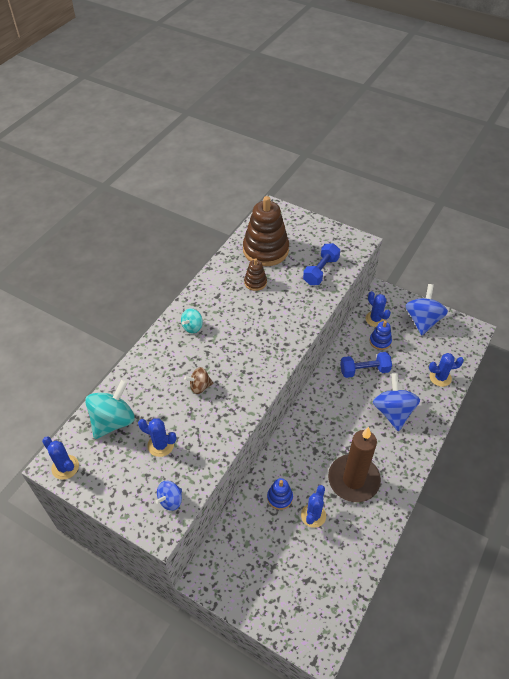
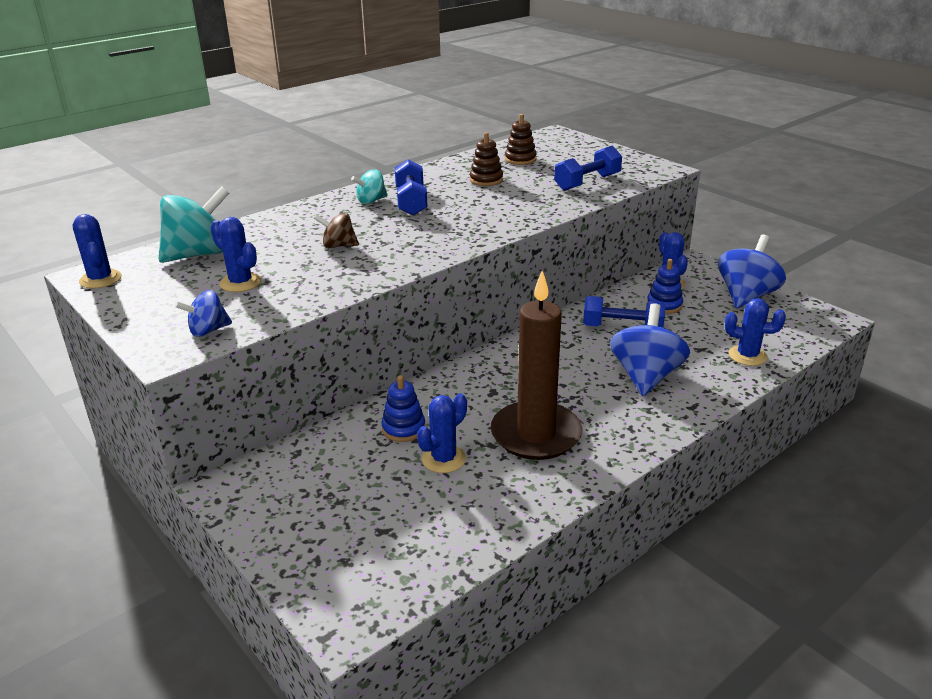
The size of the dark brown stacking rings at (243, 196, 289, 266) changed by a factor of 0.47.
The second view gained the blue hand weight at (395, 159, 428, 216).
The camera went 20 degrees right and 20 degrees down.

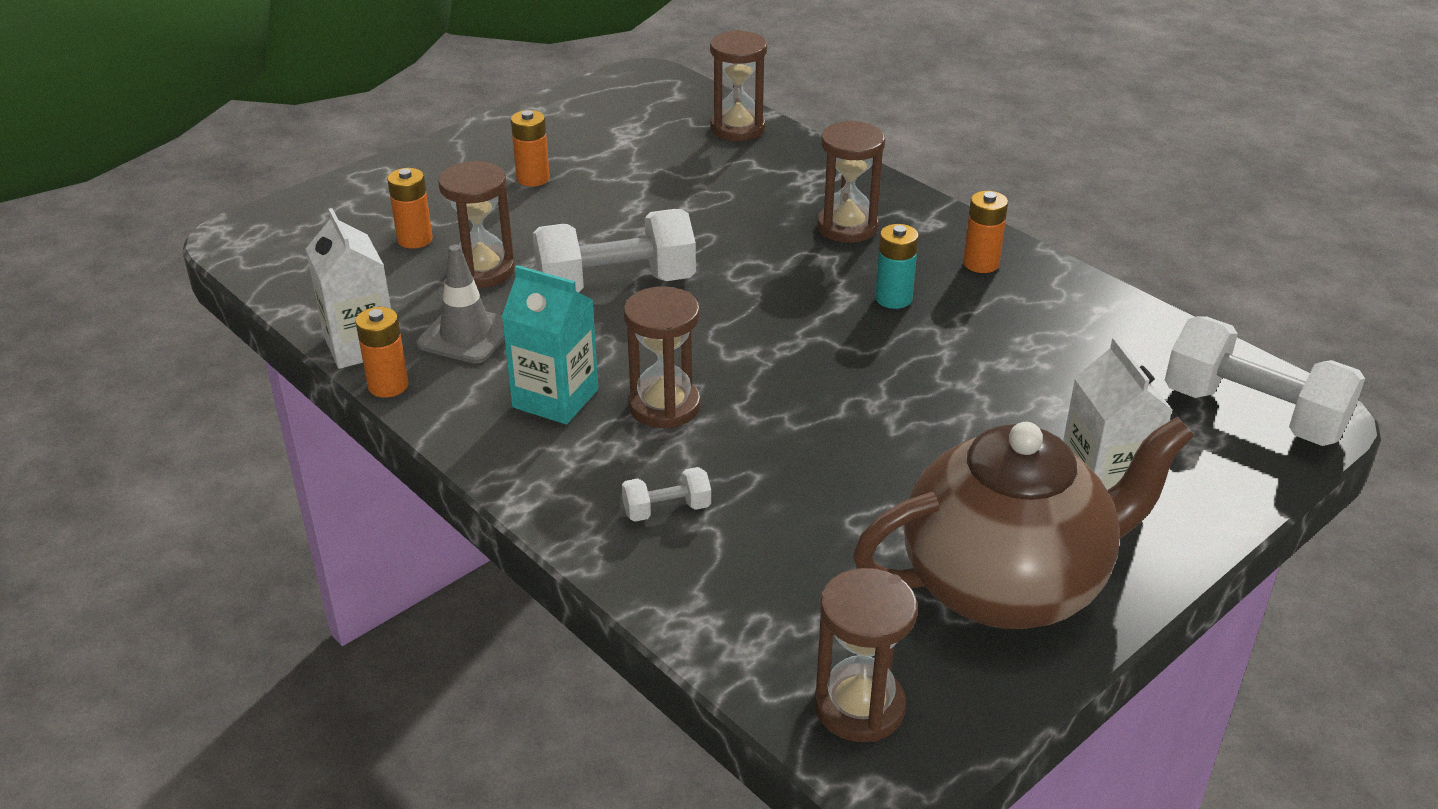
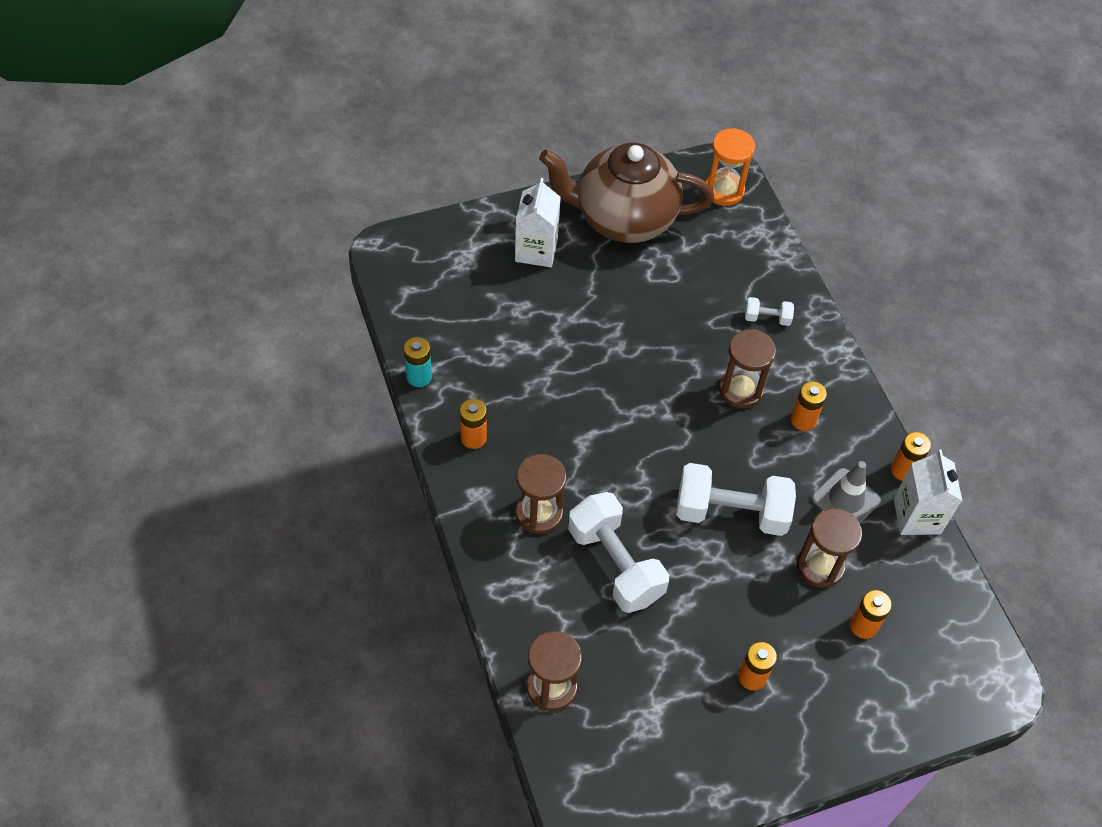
The aqua power cell ended up elsewhere, having gone from (875, 224, 919, 309) to (404, 337, 432, 387).
Where the aqua carton stood at (502, 265, 598, 424), the bright orange power cell came to stand at (791, 381, 827, 431).
The pure white hand weight ended up elsewhere, having gone from (1165, 316, 1365, 446) to (568, 492, 669, 613).
What was the dark brown hourglass at (814, 568, 918, 742) turned into the bright orange hourglass at (705, 128, 755, 206).
The camera went 160 degrees left and 20 degrees up.

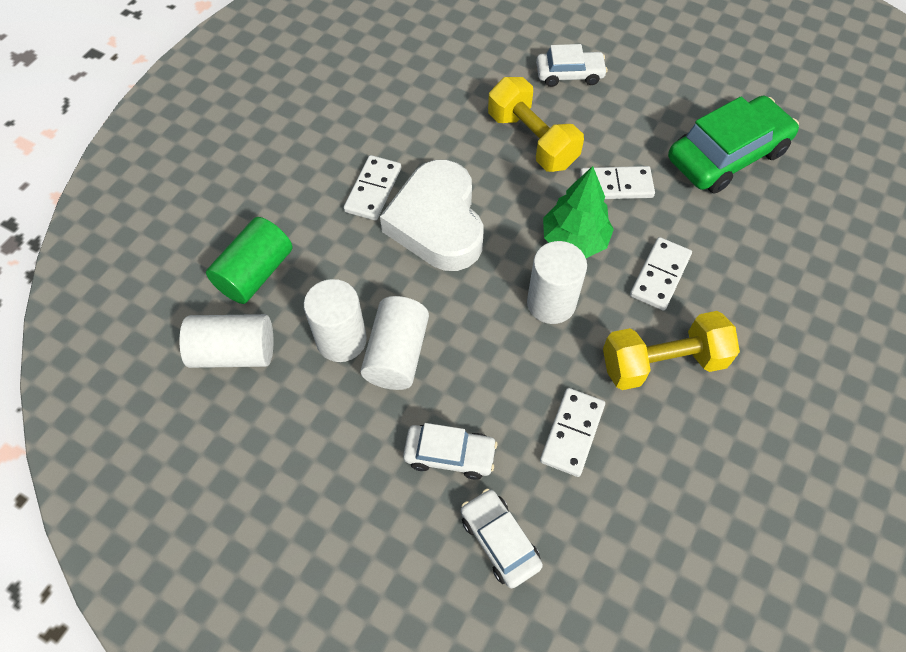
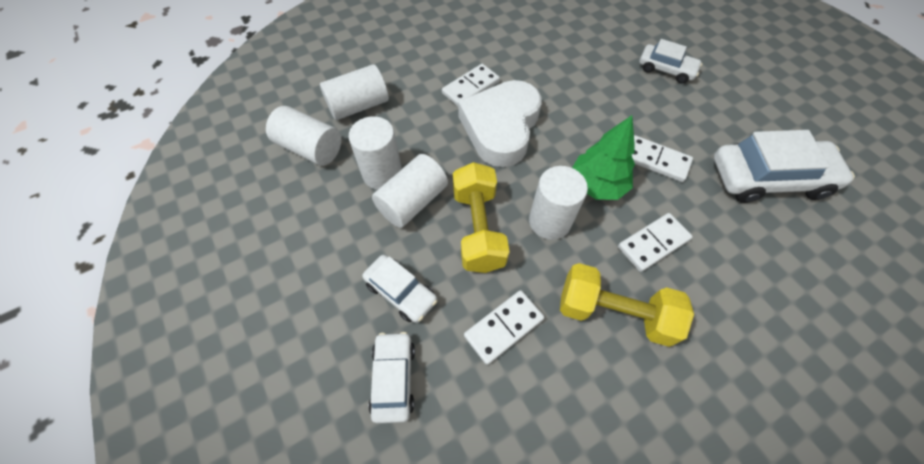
The golden hand weight ended up elsewhere, having gone from (488, 77, 584, 172) to (453, 162, 510, 273).
What was the green toy car at (668, 96, 799, 193) turned into the pure white toy car at (714, 130, 855, 203).
What was the green solid cylinder at (206, 217, 292, 304) turned into the pure white solid cylinder at (320, 64, 389, 120).
The camera went 30 degrees right and 0 degrees up.

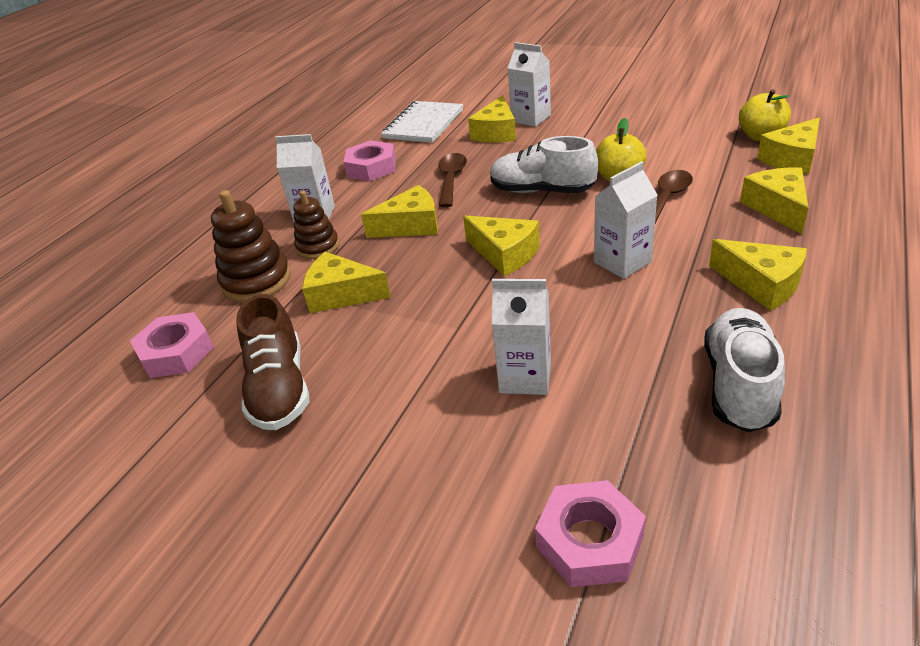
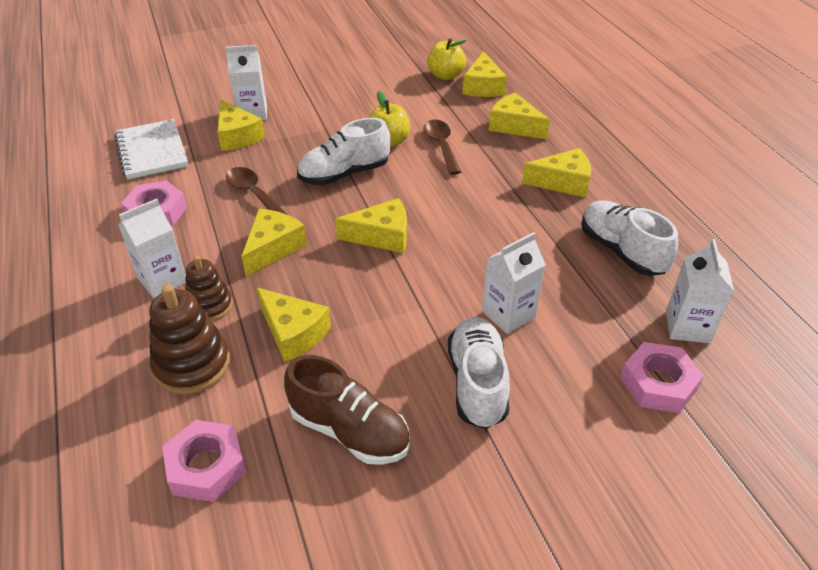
The pure white carton ended up elsewhere, having gone from (594, 161, 657, 279) to (666, 239, 734, 343).
The golden cheese wedge at (302, 252, 391, 313) ended up facing another way, 105 degrees counterclockwise from before.
The second view gained the pure white shoe at (448, 317, 510, 429).
The camera went 50 degrees left and 5 degrees up.

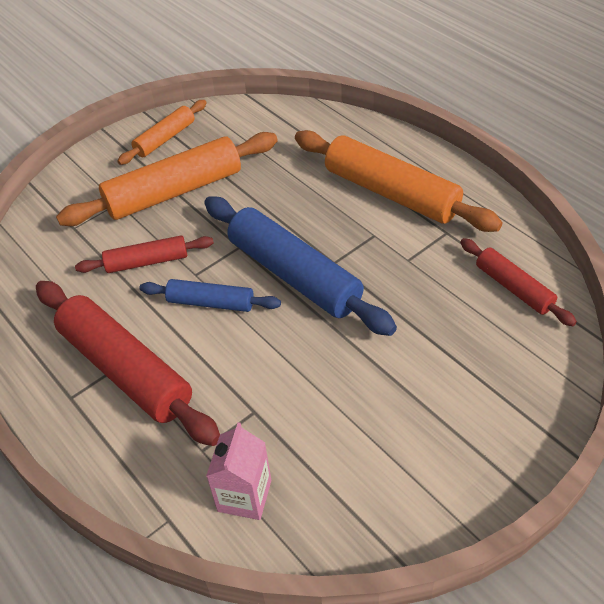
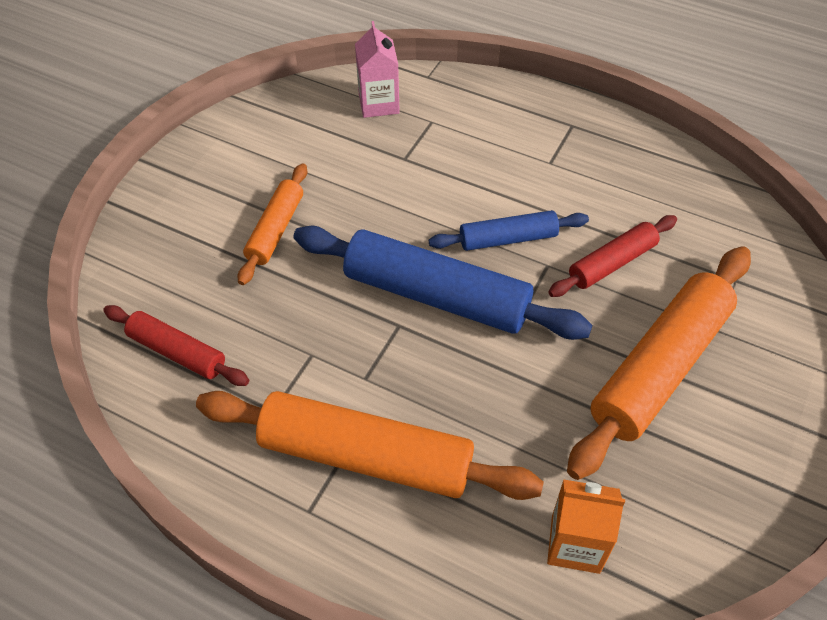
The bright orange dough roller ended up elsewhere, having gone from (117, 100, 207, 165) to (238, 163, 307, 285).
The second view lost the red dough roller at (36, 281, 220, 446).
The second view gained the bright orange carton at (547, 479, 625, 574).
The camera went 155 degrees right and 5 degrees up.

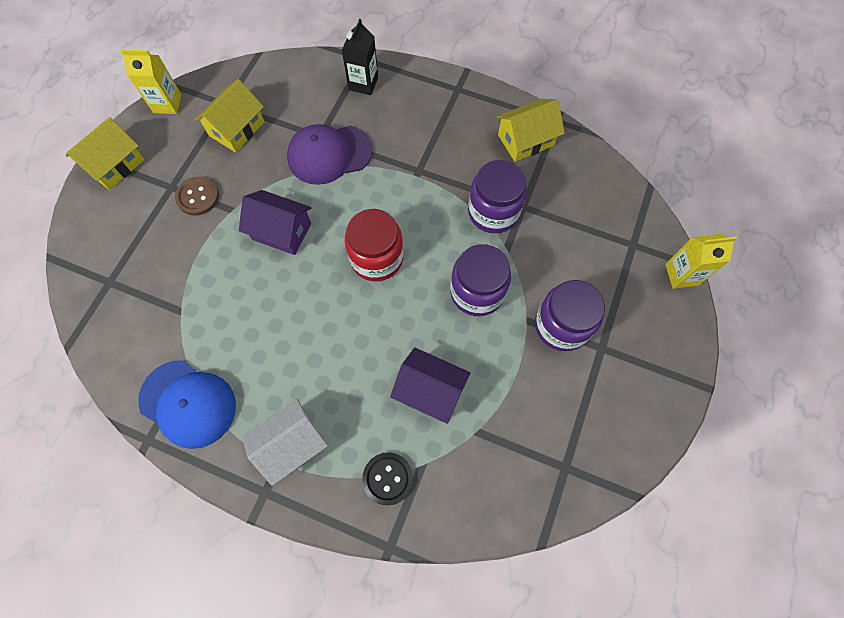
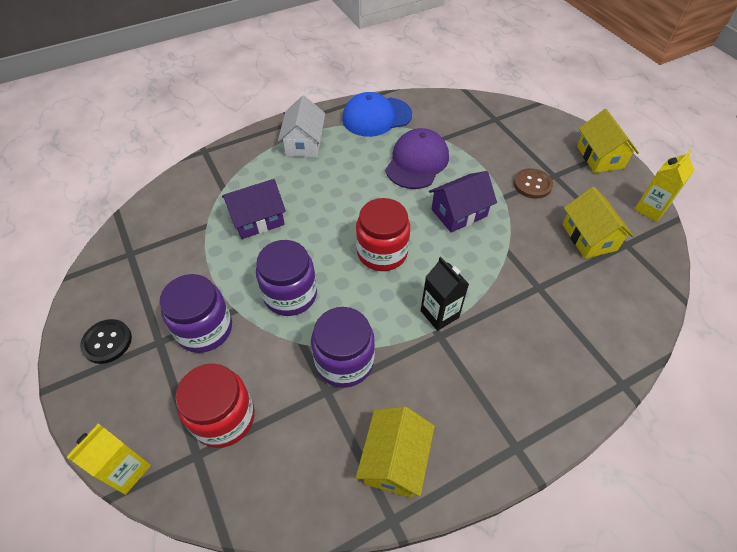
The ebony carton ended up elsewhere, having gone from (341, 19, 378, 95) to (421, 257, 469, 331).
The royal purple cap ended up elsewhere, having gone from (287, 124, 373, 185) to (386, 128, 449, 189).
The ebony button ended up elsewhere, having gone from (362, 452, 413, 506) to (80, 319, 132, 364).
The second view gained the red preserve jar at (175, 363, 255, 448).
The camera went 130 degrees right and 15 degrees down.

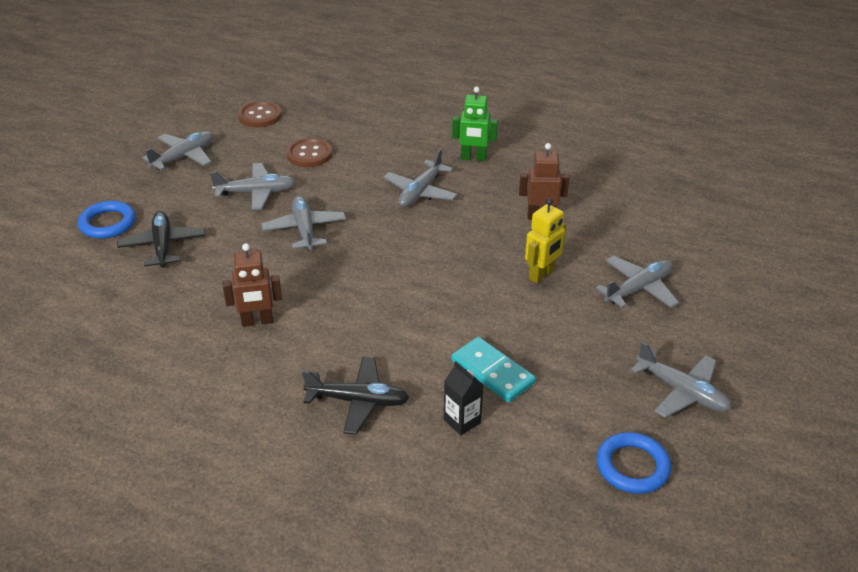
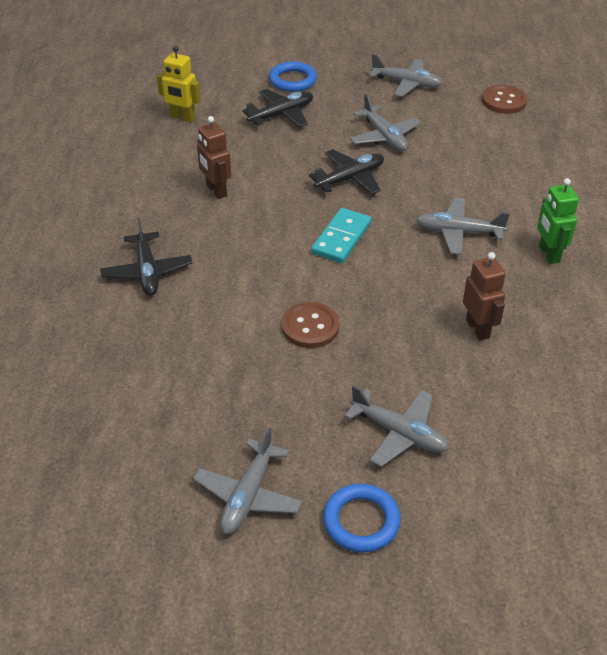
The dark brown button ended up elsewhere, having gone from (286, 138, 332, 167) to (282, 302, 339, 348).
What was the ash-grey aeroplane at (261, 195, 346, 250) turned into the ebony aeroplane at (309, 149, 384, 194).
The golden robot ended up elsewhere, having gone from (525, 198, 567, 283) to (157, 46, 201, 122).
The aqua domino tile ended up elsewhere, having gone from (451, 337, 536, 402) to (311, 208, 372, 263).
The second view lost the ebony carton at (444, 361, 483, 435).
The blue hoop ended up elsewhere, having gone from (597, 432, 671, 494) to (323, 484, 401, 552).
The camera went 70 degrees right and 5 degrees up.

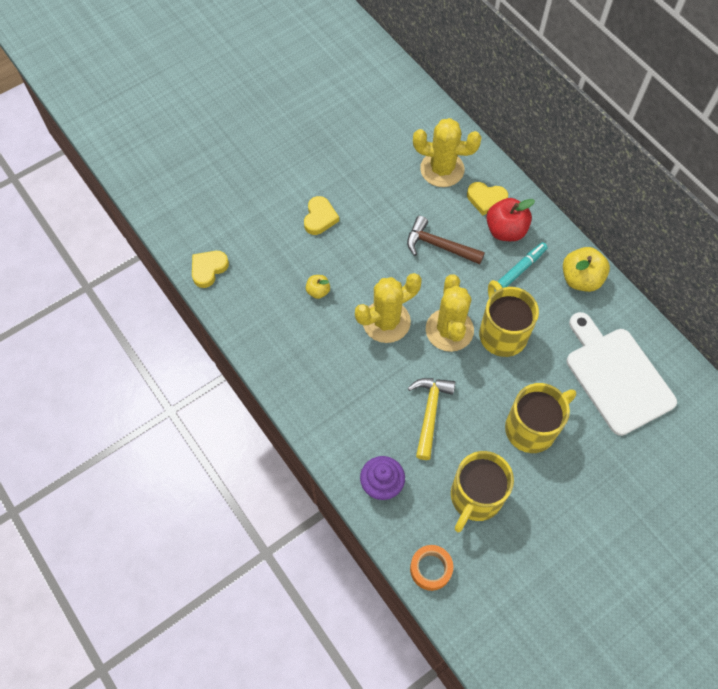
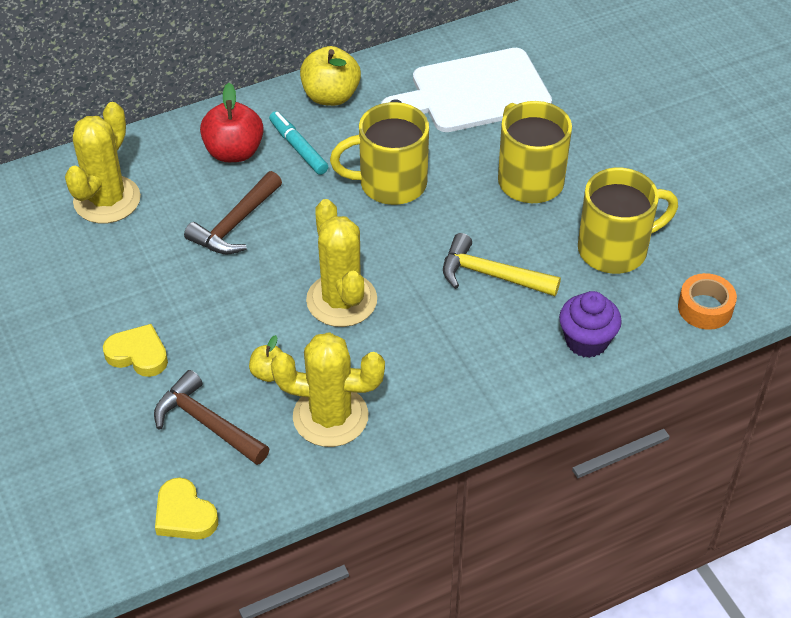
The second view lost the golden love heart at (467, 182, 508, 215).
The golden prickly plant ended up elsewhere, having gone from (426, 275, 474, 352) to (271, 332, 385, 447).
The golden coffee mug at (451, 451, 514, 532) ended up facing another way, 60 degrees counterclockwise from before.
The second view gained the dark brown claw hammer at (154, 370, 270, 465).
The camera went 80 degrees left and 15 degrees down.

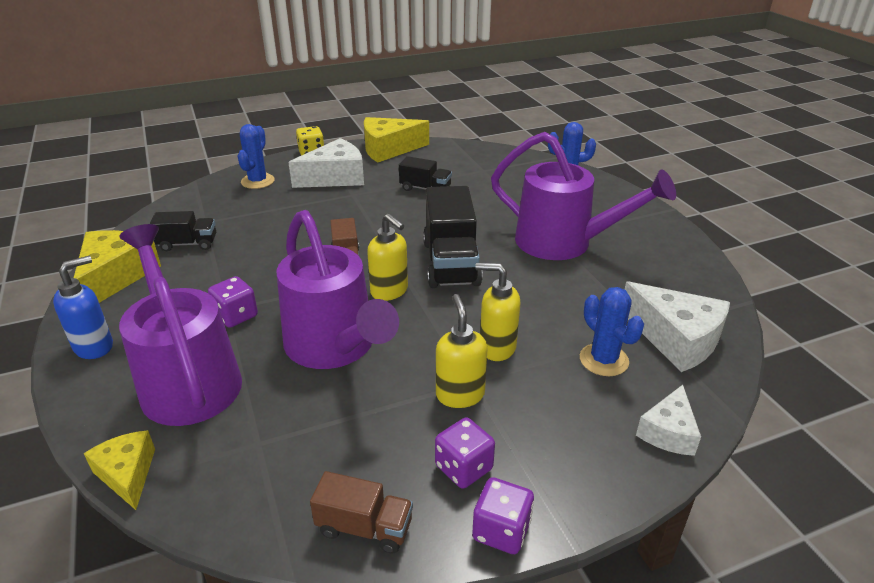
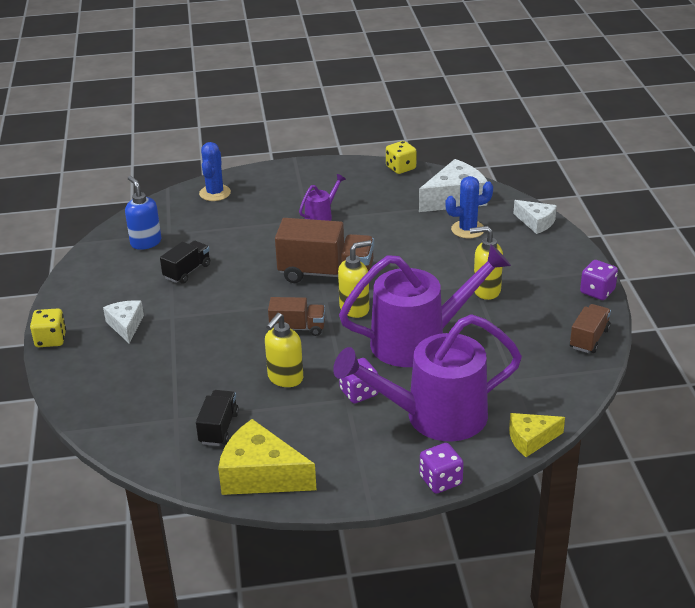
The second view lost the golden cheese wedge at (364, 117, 429, 163).
The second view lost the blue prickly plant at (238, 124, 275, 189).
The size of the royal purple watering pot at (491, 132, 676, 260) changed by a factor of 0.43.
The size of the pure white cheese wedge at (288, 138, 364, 188) changed by a factor of 0.60.
What was the ebony truck at (423, 186, 483, 288) turned into the dark brown truck at (275, 218, 374, 283).
The blue soap pump ended up elsewhere, having gone from (53, 256, 113, 359) to (125, 176, 161, 250).
The golden soap pump ended up elsewhere, having gone from (475, 263, 521, 361) to (265, 313, 303, 387).
The royal purple game die ended up elsewhere, having gone from (435, 417, 495, 489) to (420, 443, 464, 494).
The second view gained the golden game die at (386, 141, 416, 174).
The camera went 75 degrees left and 0 degrees up.

